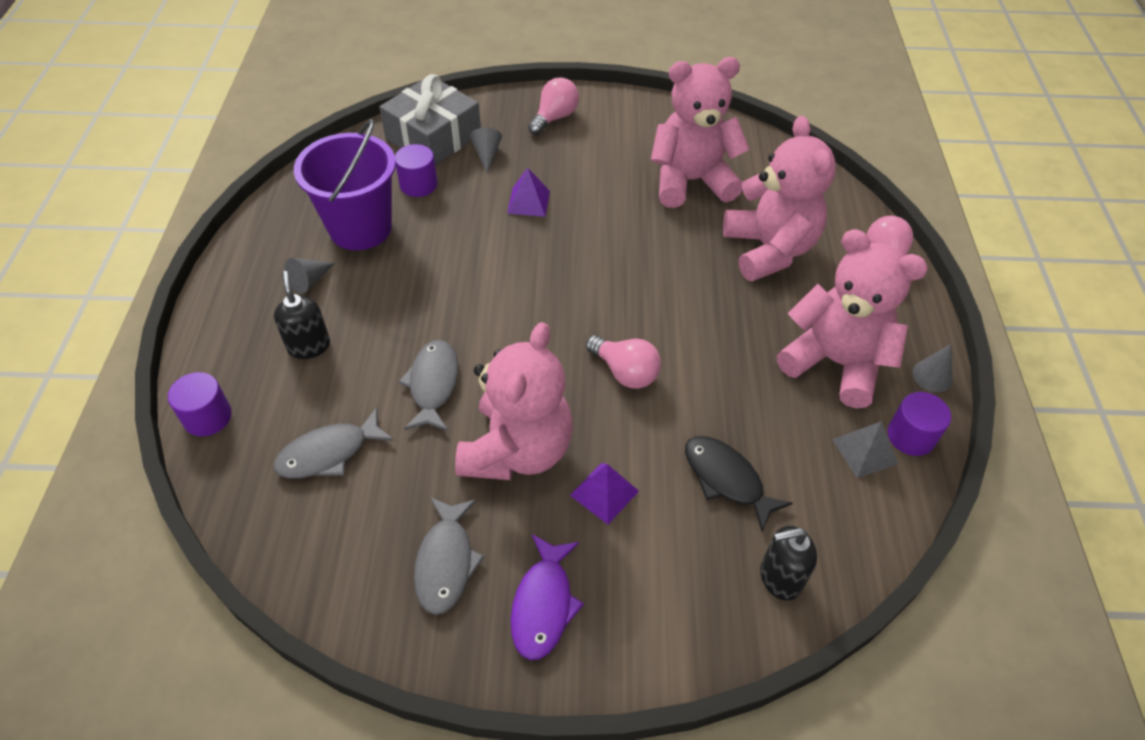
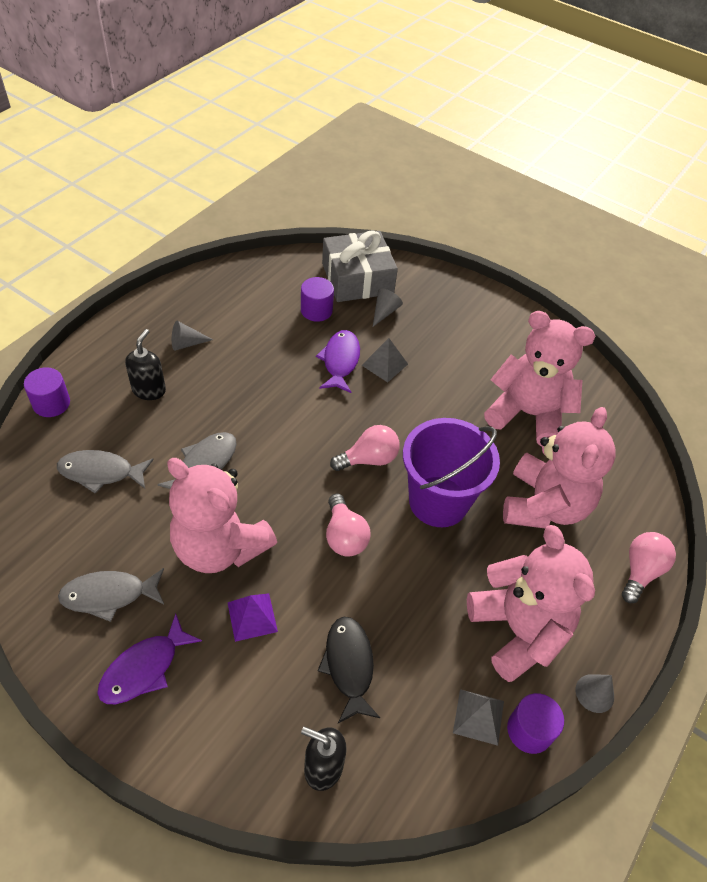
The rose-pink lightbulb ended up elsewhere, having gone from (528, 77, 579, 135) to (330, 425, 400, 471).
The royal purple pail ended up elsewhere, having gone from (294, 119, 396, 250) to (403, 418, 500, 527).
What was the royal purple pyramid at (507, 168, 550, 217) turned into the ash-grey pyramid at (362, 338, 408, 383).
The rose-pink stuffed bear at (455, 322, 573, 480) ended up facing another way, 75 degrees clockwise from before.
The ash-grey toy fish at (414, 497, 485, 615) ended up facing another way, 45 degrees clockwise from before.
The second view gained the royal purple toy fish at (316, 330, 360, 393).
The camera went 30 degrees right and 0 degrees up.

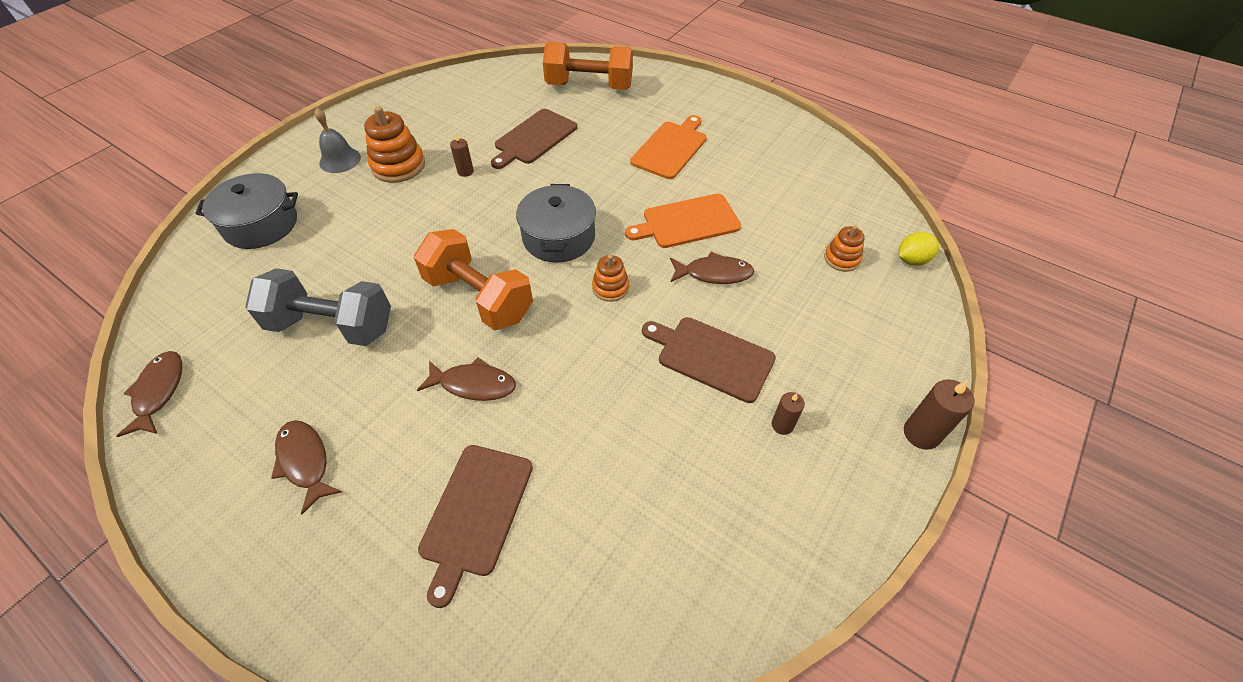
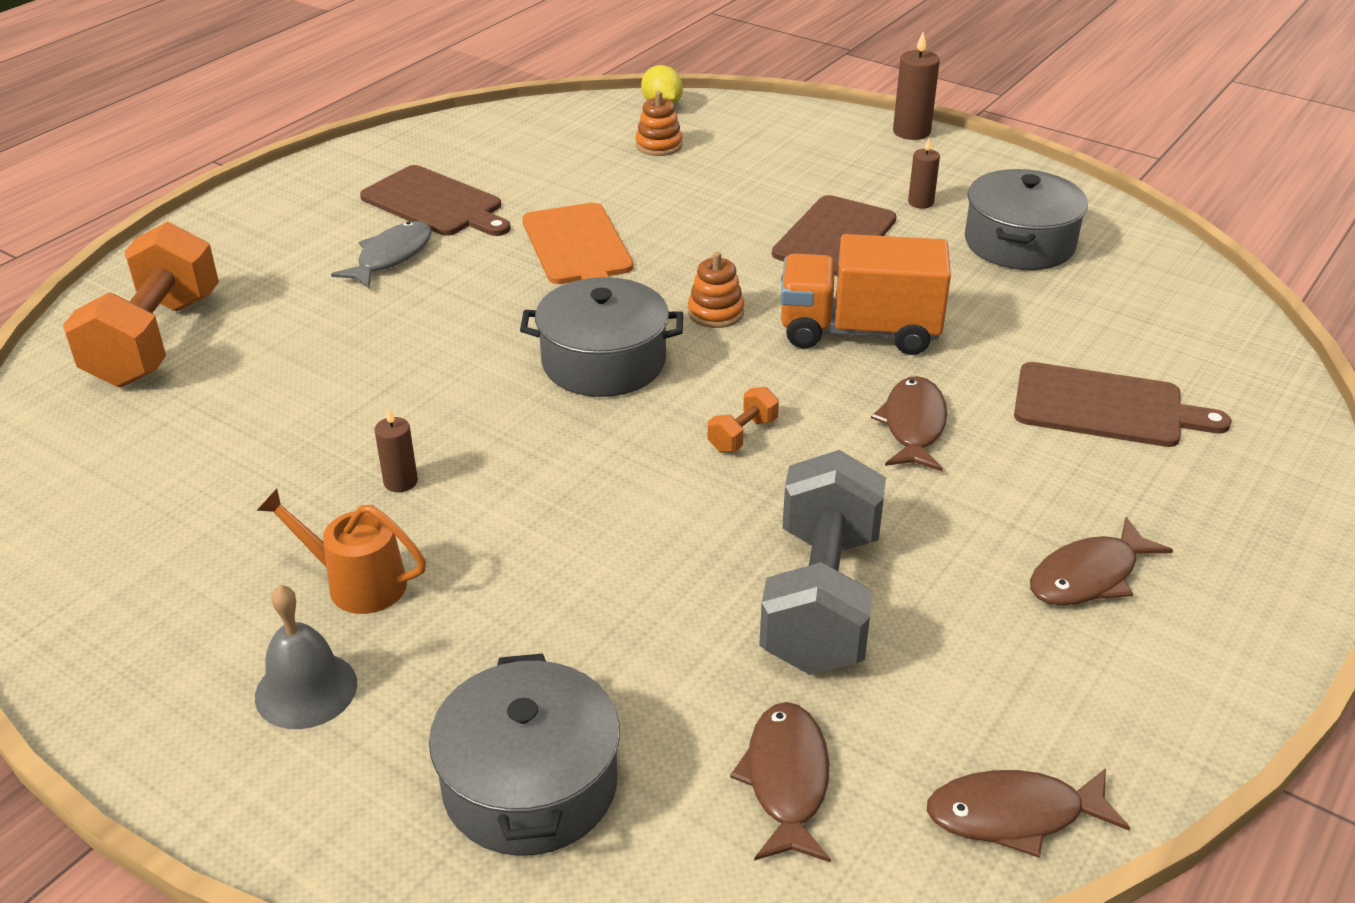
Where the bright orange stacking rings stood at (364, 106, 425, 183), the bright orange watering pot came to stand at (257, 488, 426, 614).
The dark brown cutting board ended up elsewhere, having gone from (491, 109, 577, 169) to (360, 165, 511, 236).
Where the bright orange cutting board stood at (630, 115, 706, 179), the ash-grey toy fish came to stand at (331, 221, 432, 288).
The size of the bright orange hand weight at (414, 229, 533, 330) changed by a factor of 0.41.
The dark brown toy fish ended up elsewhere, having gone from (670, 252, 755, 284) to (730, 702, 831, 862).
The second view gained the ash-grey cooking pot at (965, 169, 1088, 270).
The second view gained the bright orange truck at (781, 234, 951, 355).
The camera went 90 degrees left and 15 degrees down.

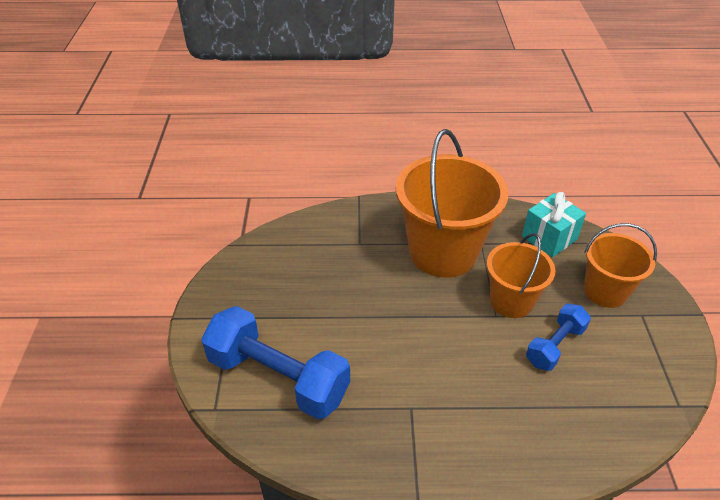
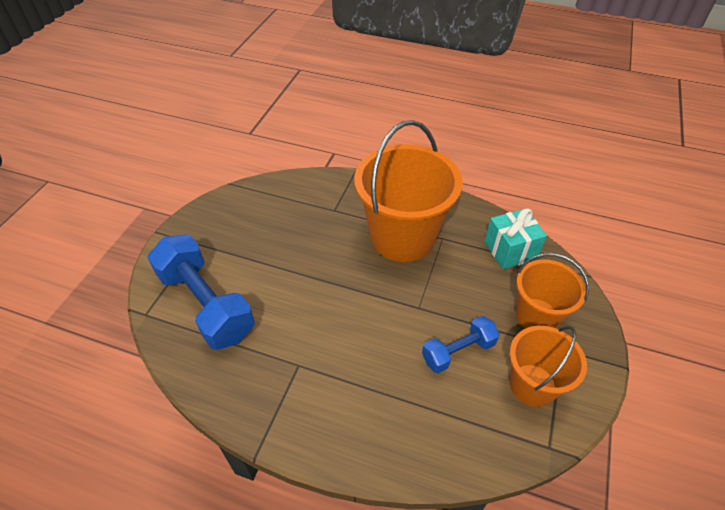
The bright orange pail ended up elsewhere, having gone from (487, 233, 555, 318) to (510, 326, 587, 407).
The camera went 20 degrees right and 5 degrees up.

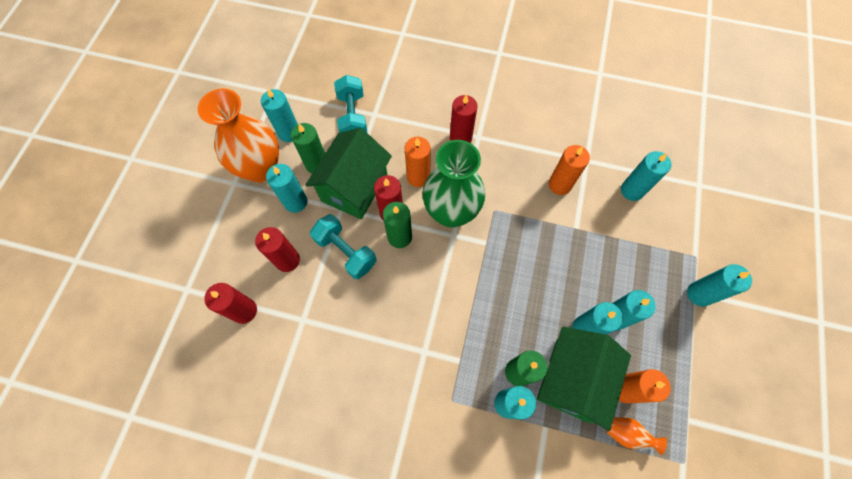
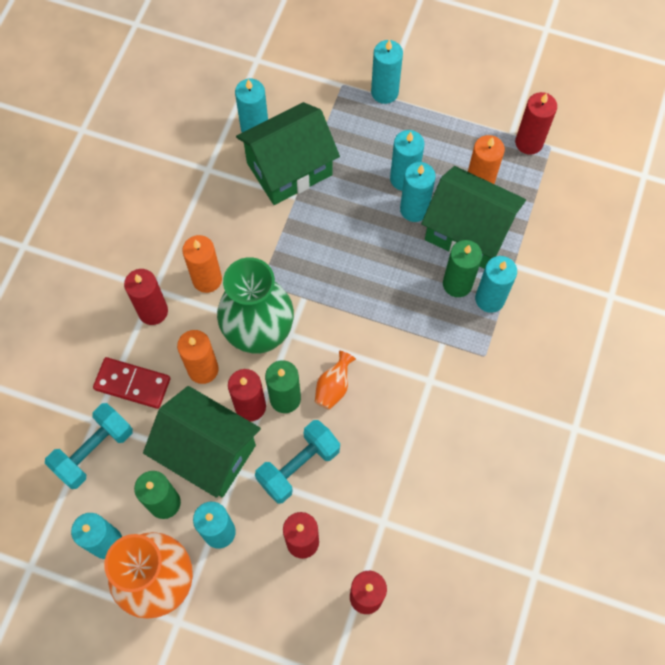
The aqua hand weight at (334, 75, 367, 133) ended up facing another way, 45 degrees counterclockwise from before.
The bright orange wax candle ended up elsewhere, having gone from (549, 145, 590, 195) to (183, 235, 222, 293).
The bright orange flower vase ended up elsewhere, having gone from (606, 417, 667, 455) to (315, 351, 356, 410).
The second view gained the red wax candle at (515, 92, 557, 155).
The second view gained the green house at (236, 102, 340, 205).
The second view gained the red domino tile at (93, 357, 170, 409).
The camera went 85 degrees left and 0 degrees up.

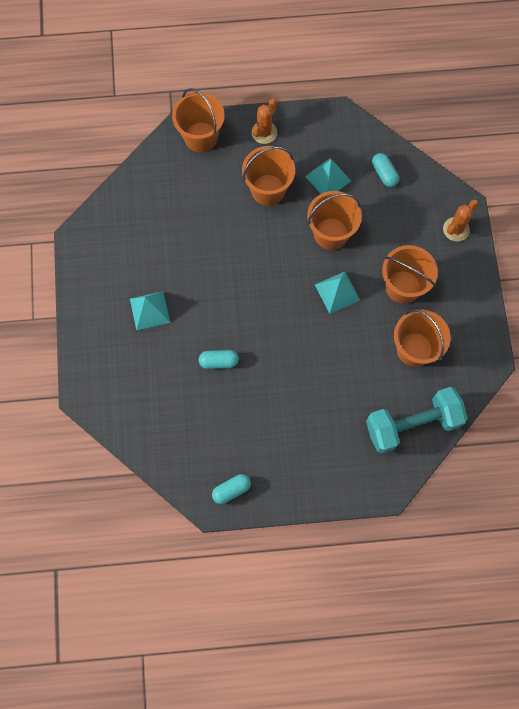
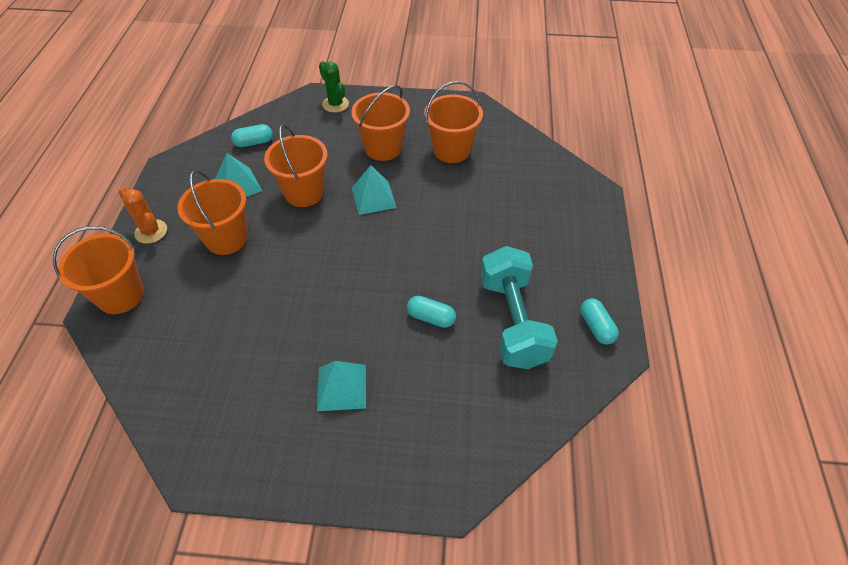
What was the bright orange prickly plant at (443, 200, 478, 242) turned into the green prickly plant at (319, 61, 349, 113).
The aqua pill shape at (199, 350, 239, 369) ended up facing another way, 75 degrees counterclockwise from before.
The aqua hand weight ended up elsewhere, having gone from (366, 387, 467, 454) to (481, 246, 558, 369).
The camera went 80 degrees left and 20 degrees down.

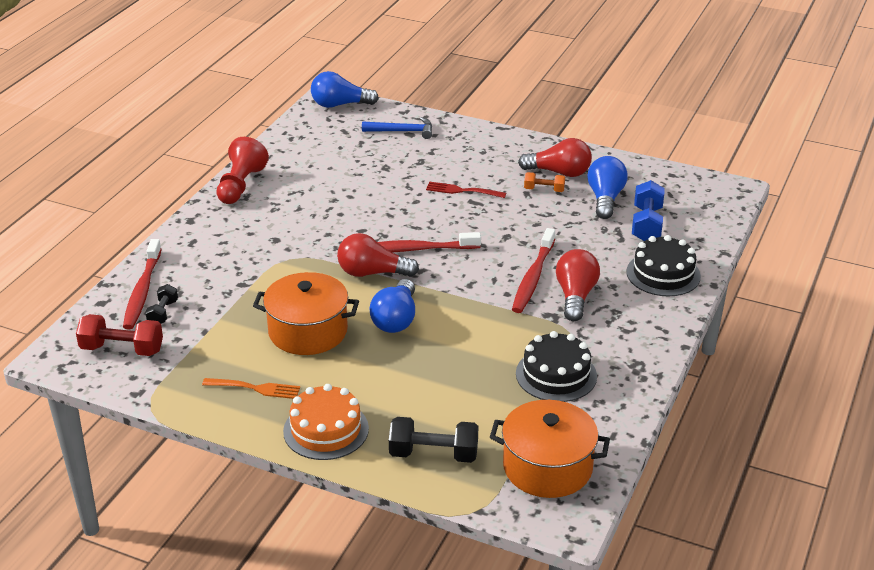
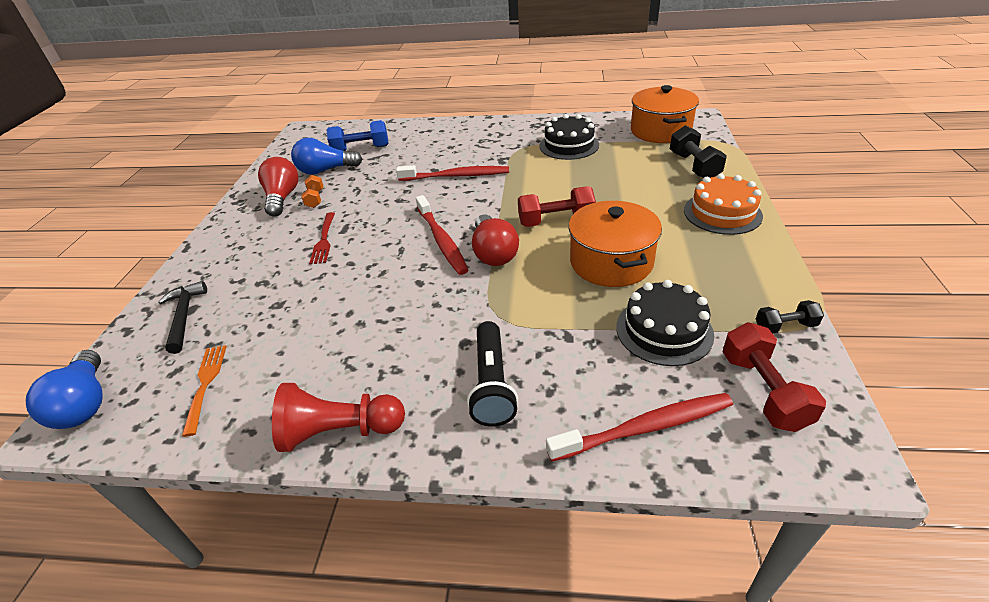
What was the blue claw hammer at (362, 117, 432, 139) turned into the ebony claw hammer at (158, 281, 207, 354).
The ebony gateau ended up elsewhere, having gone from (627, 235, 701, 296) to (616, 280, 714, 366).
The second view lost the red lightbulb at (556, 249, 600, 321).
Where the blue lightbulb stood at (369, 279, 415, 333), the red hand weight came to stand at (518, 186, 596, 227).
The ebony hand weight ended up elsewhere, having gone from (145, 284, 178, 324) to (756, 300, 824, 334).
The bright orange fork ended up elsewhere, having gone from (202, 378, 300, 399) to (182, 345, 227, 437).
The second view gained the ebony torch at (467, 321, 518, 427).
The camera went 105 degrees left and 5 degrees up.

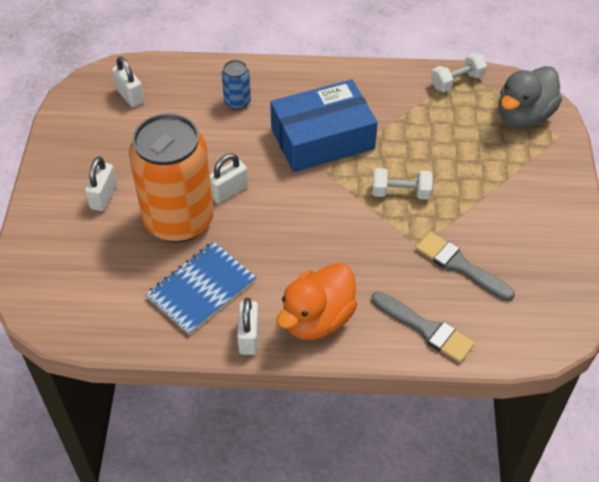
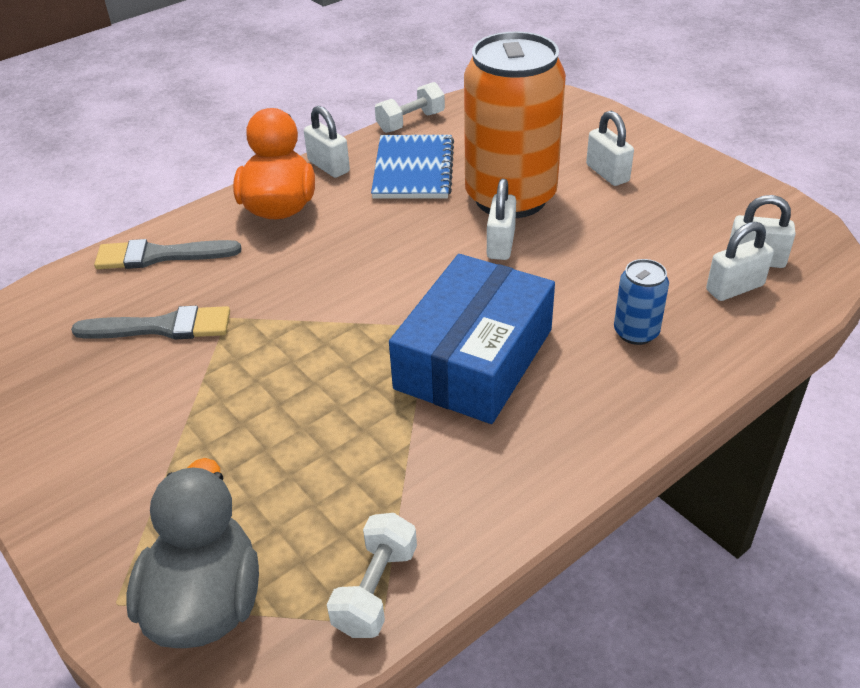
The pure white hand weight ended up elsewhere, having gone from (372, 168, 433, 200) to (375, 82, 445, 133).
The second view gained the pure white padlock at (706, 222, 774, 301).
The camera went 140 degrees right and 10 degrees down.

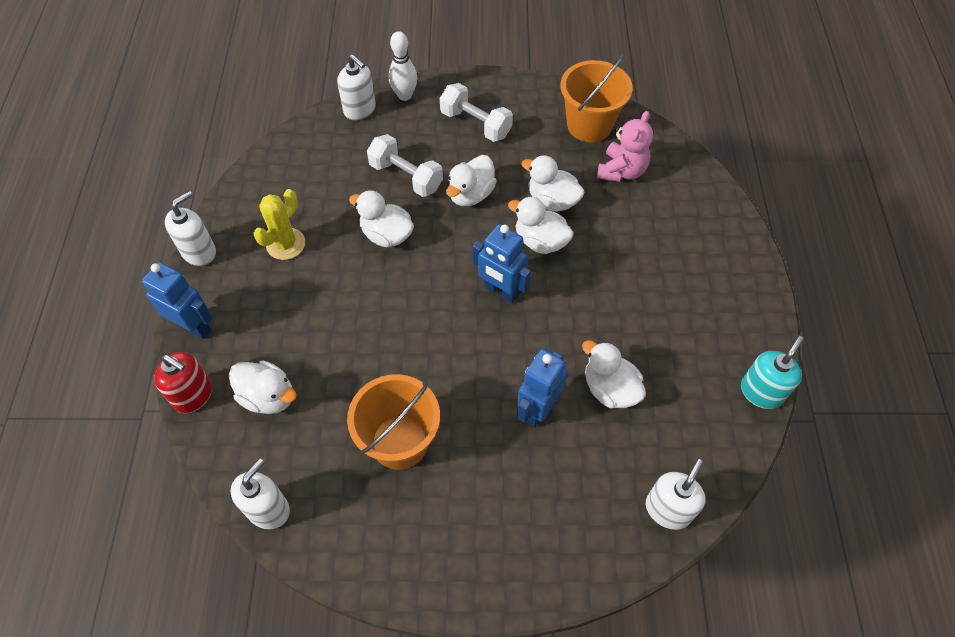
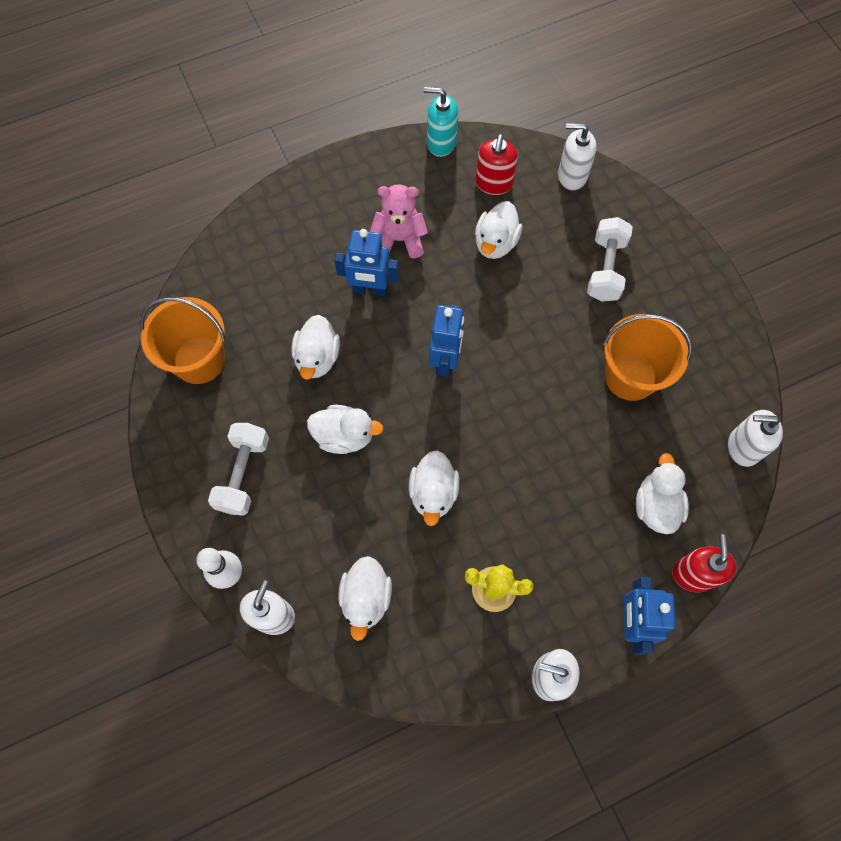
The rose-pink stuffed bear ended up elsewhere, having gone from (597, 111, 653, 182) to (370, 184, 428, 258).
The pure white hand weight ended up elsewhere, having gone from (367, 134, 443, 197) to (587, 217, 633, 302).
The pure white rubber duck ended up elsewhere, having gone from (508, 197, 574, 254) to (338, 556, 392, 641).
The blue robot ended up elsewhere, having gone from (516, 349, 568, 428) to (334, 229, 399, 296).
The second view gained the red soap pump at (476, 134, 518, 195).
The camera went 115 degrees left and 10 degrees up.

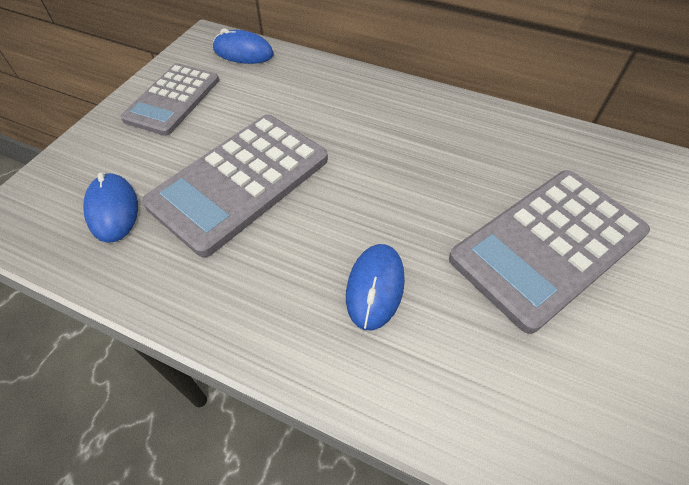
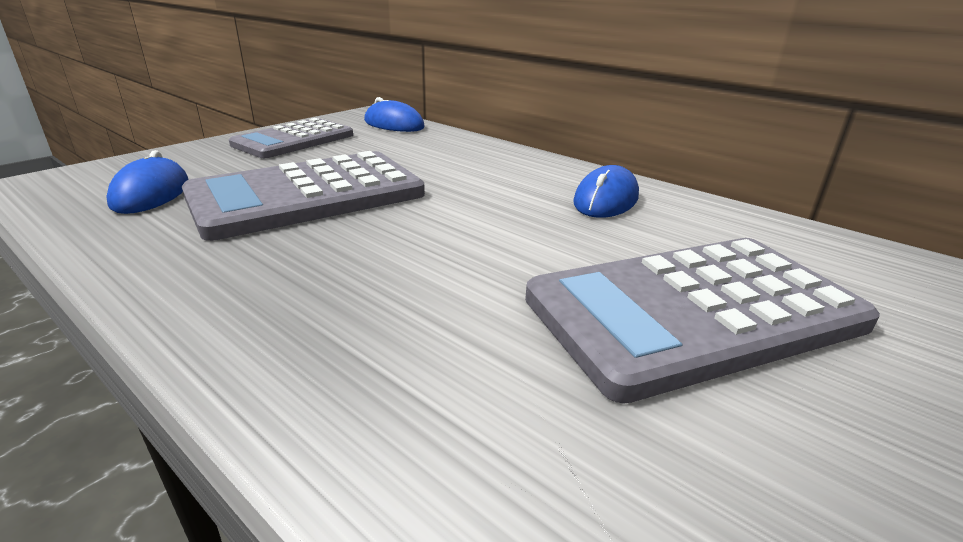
The blue PC mouse ended up elsewhere, having gone from (346, 244, 405, 330) to (573, 165, 639, 218).
The camera went 15 degrees right and 25 degrees down.

